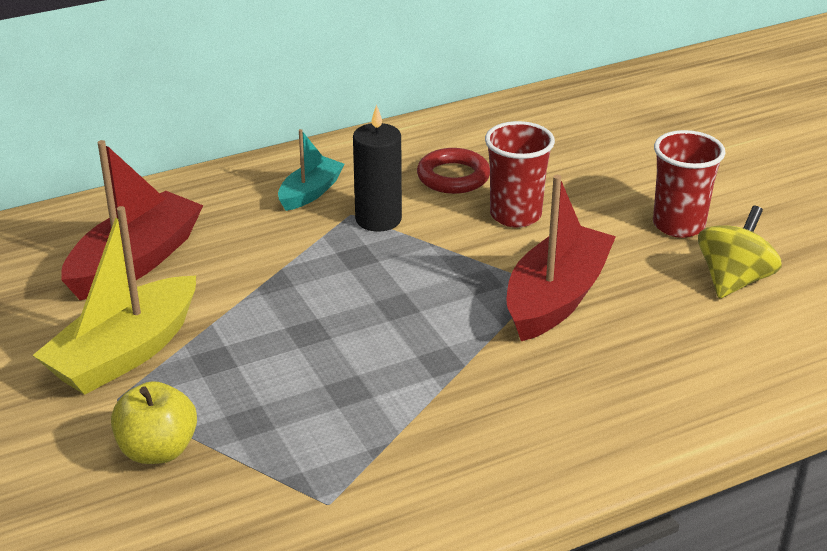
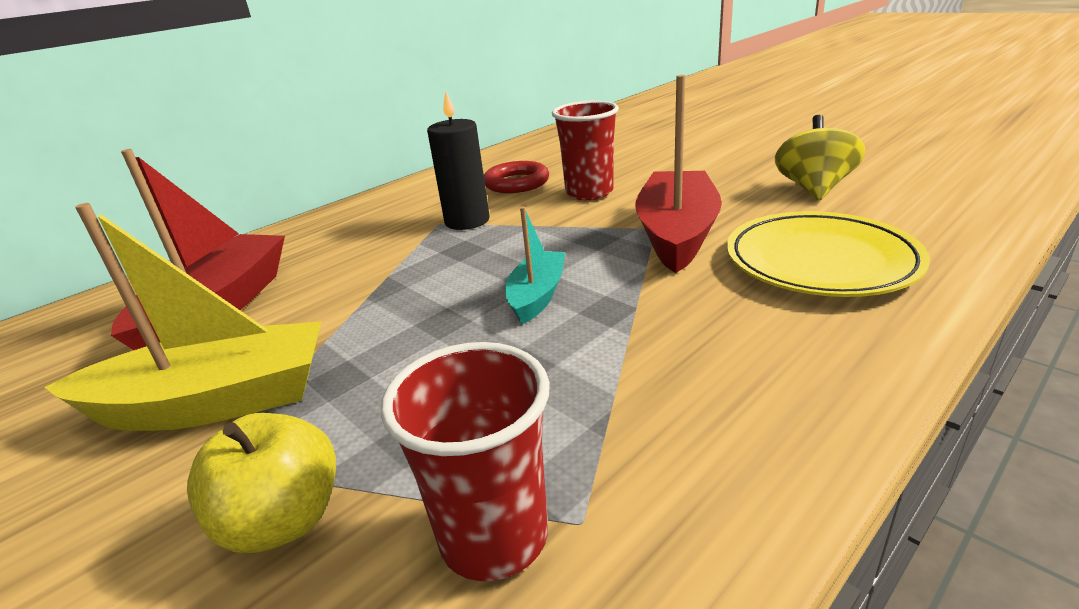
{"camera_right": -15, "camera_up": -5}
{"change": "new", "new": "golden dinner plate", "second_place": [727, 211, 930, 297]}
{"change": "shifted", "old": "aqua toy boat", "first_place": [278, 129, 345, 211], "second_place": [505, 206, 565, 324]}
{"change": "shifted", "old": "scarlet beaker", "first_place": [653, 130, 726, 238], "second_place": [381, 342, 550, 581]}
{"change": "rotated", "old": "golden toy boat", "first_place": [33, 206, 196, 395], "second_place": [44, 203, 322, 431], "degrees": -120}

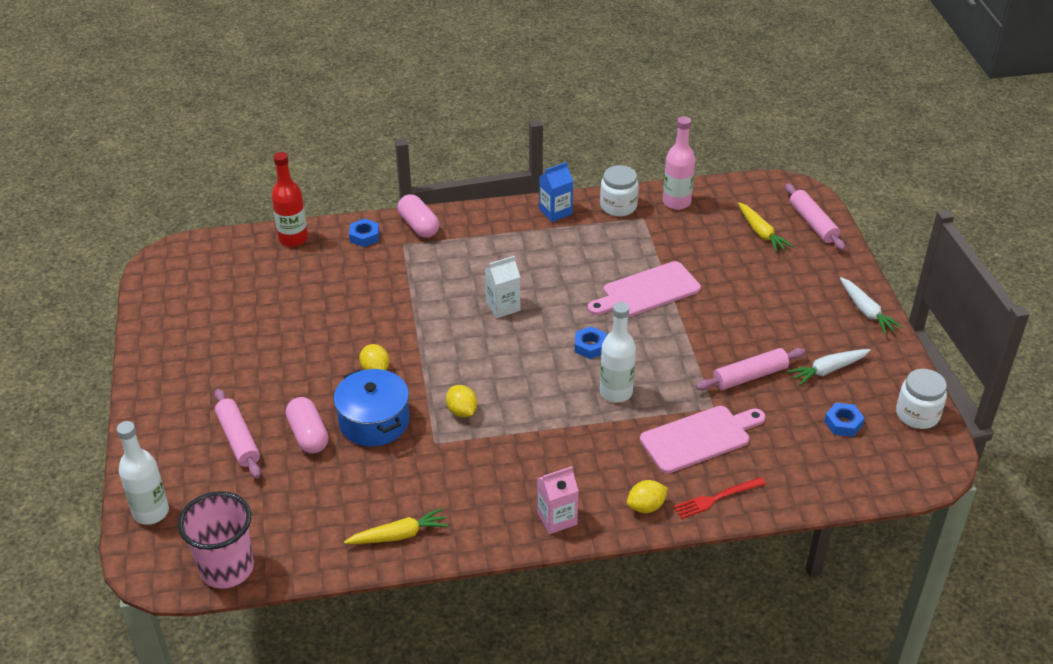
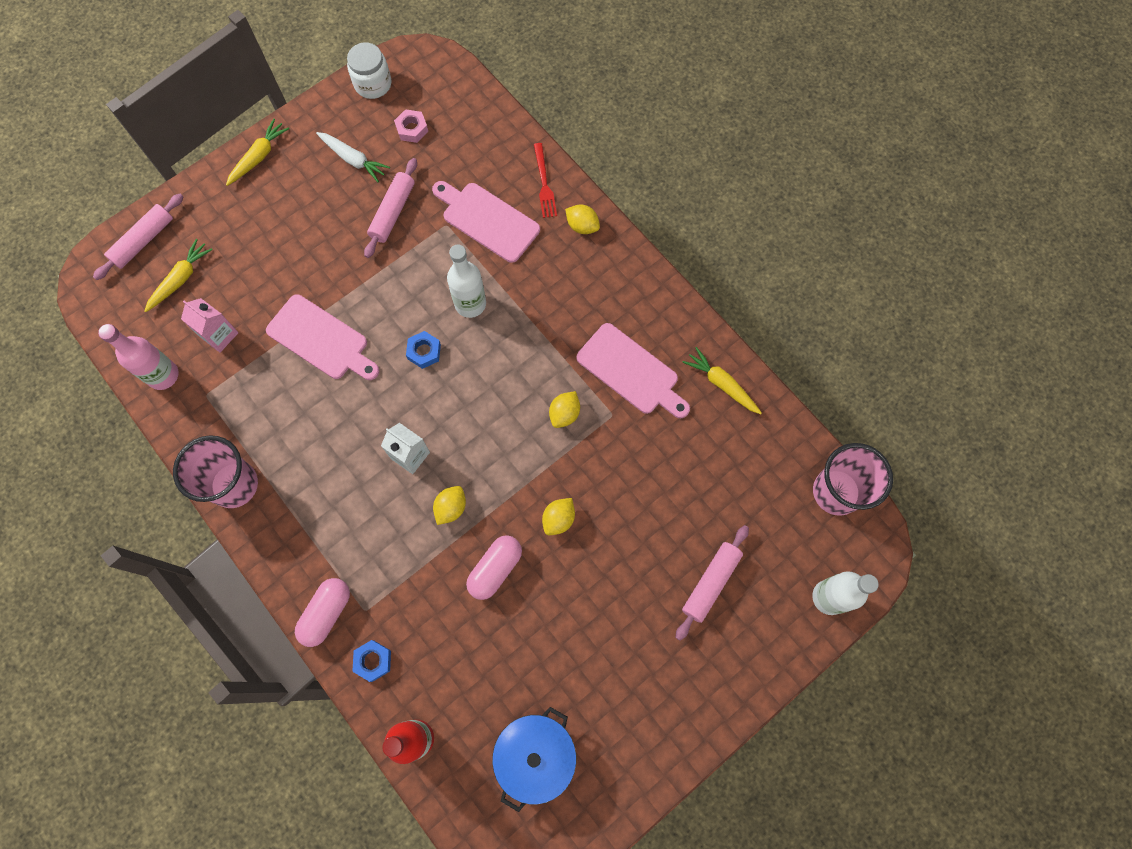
{"camera_right": -120, "camera_up": 30}
{"change": "gone", "old": "white jam jar", "first_place": [600, 165, 639, 217]}
{"change": "new", "new": "golden citrus fruit", "second_place": [433, 486, 466, 525]}
{"change": "new", "new": "rose-pink chopping board", "second_place": [577, 323, 690, 418]}
{"change": "shifted", "old": "rose-pink pill shape", "first_place": [286, 397, 329, 453], "second_place": [466, 535, 522, 600]}
{"change": "shifted", "old": "blue pot", "first_place": [334, 369, 409, 446], "second_place": [492, 707, 576, 812]}
{"change": "shifted", "old": "rose-pink milk carton", "first_place": [537, 466, 579, 534], "second_place": [181, 298, 239, 352]}
{"change": "swapped", "old": "blue milk carton", "new": "rose-pink beaker", "first_place": [539, 162, 573, 222], "second_place": [173, 435, 258, 508]}
{"change": "repainted", "old": "blue hex nut", "new": "rose-pink hex nut", "first_place": [824, 403, 865, 437], "second_place": [394, 109, 428, 143]}
{"change": "repainted", "old": "white root vegetable", "new": "golden root vegetable", "first_place": [840, 277, 902, 334], "second_place": [226, 119, 289, 186]}
{"change": "rotated", "old": "scarlet dinner fork", "first_place": [674, 477, 766, 519], "second_place": [534, 143, 557, 218], "degrees": 45}
{"change": "rotated", "old": "rose-pink rolling pin", "first_place": [696, 348, 806, 390], "second_place": [364, 158, 417, 258], "degrees": 75}

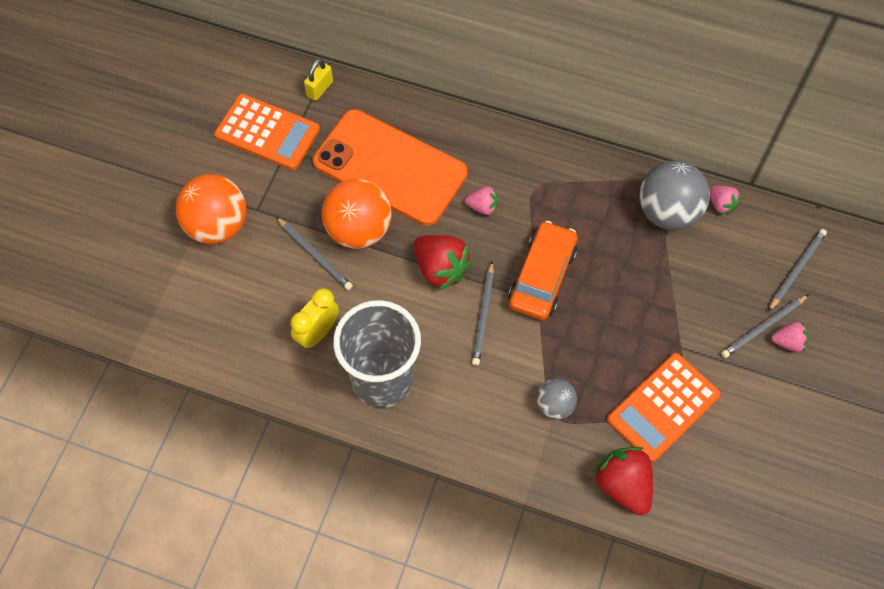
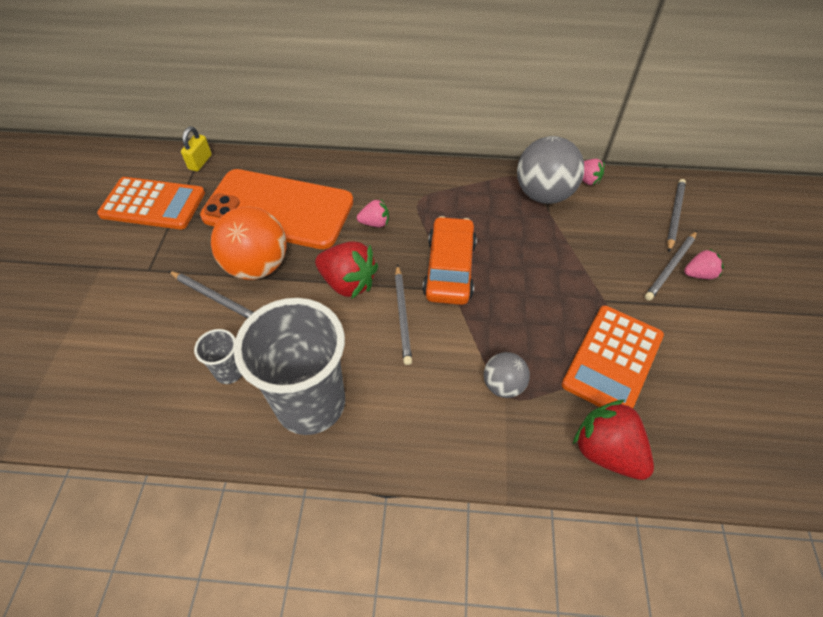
{"camera_right": -15, "camera_up": -10}
{"change": "gone", "old": "orange-coloured play ball", "first_place": [175, 174, 247, 244]}
{"change": "swapped", "old": "golden clock", "new": "ash-grey beaker", "first_place": [290, 288, 339, 349], "second_place": [194, 329, 242, 384]}

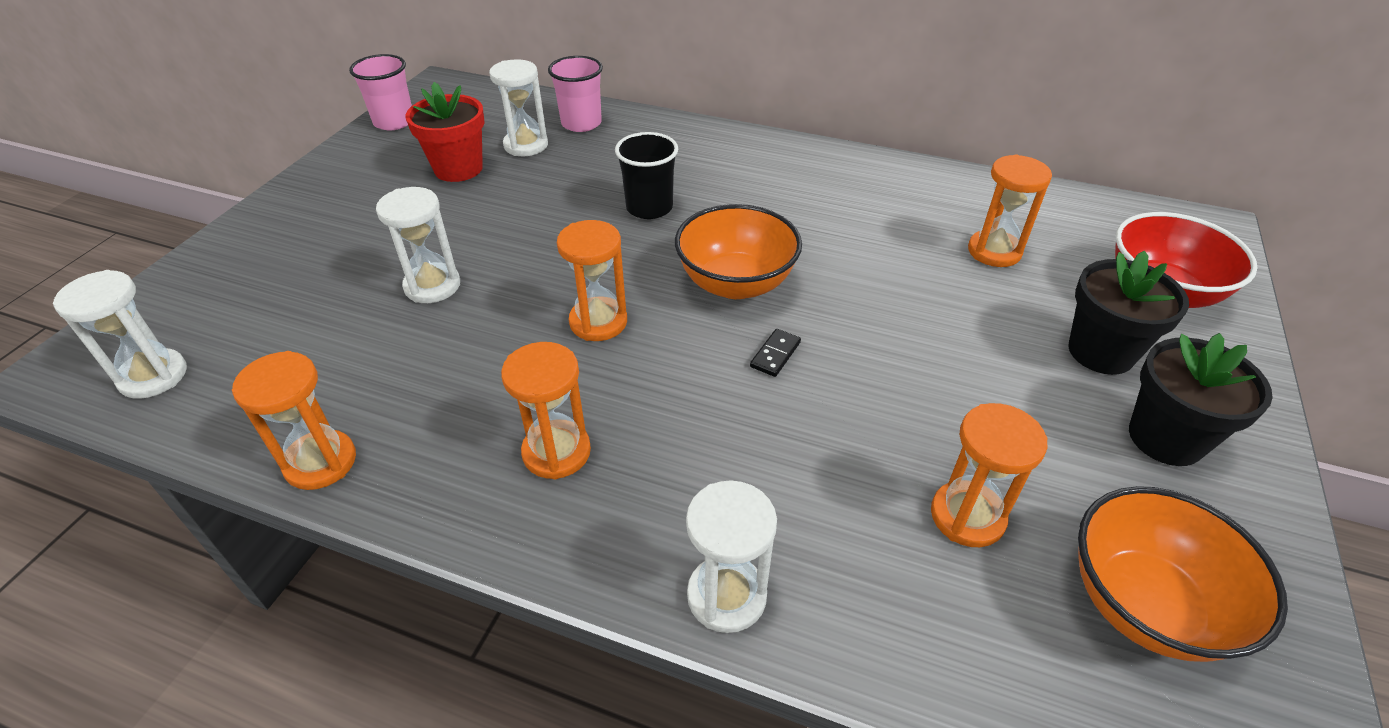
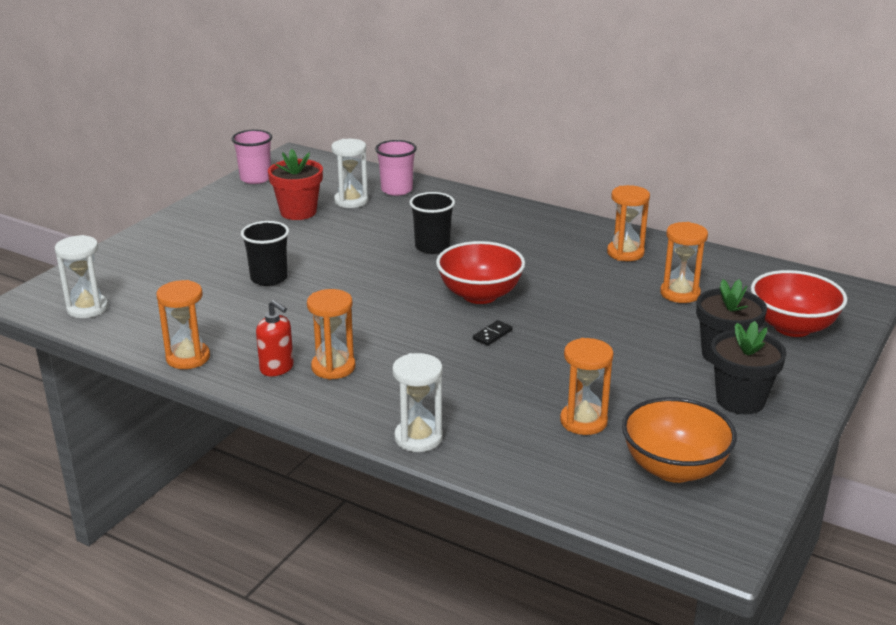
{"camera_right": 10, "camera_up": -15}
{"change": "new", "new": "scarlet soap dispenser", "second_place": [256, 300, 294, 376]}
{"change": "shifted", "old": "orange-coloured sandglass", "first_place": [557, 220, 627, 341], "second_place": [607, 185, 650, 261]}
{"change": "swapped", "old": "white sandglass", "new": "jet-black beaker", "first_place": [376, 187, 460, 303], "second_place": [241, 221, 289, 286]}
{"change": "repainted", "old": "orange-coloured serving bowl", "new": "scarlet serving bowl", "first_place": [675, 204, 802, 299], "second_place": [436, 241, 525, 304]}

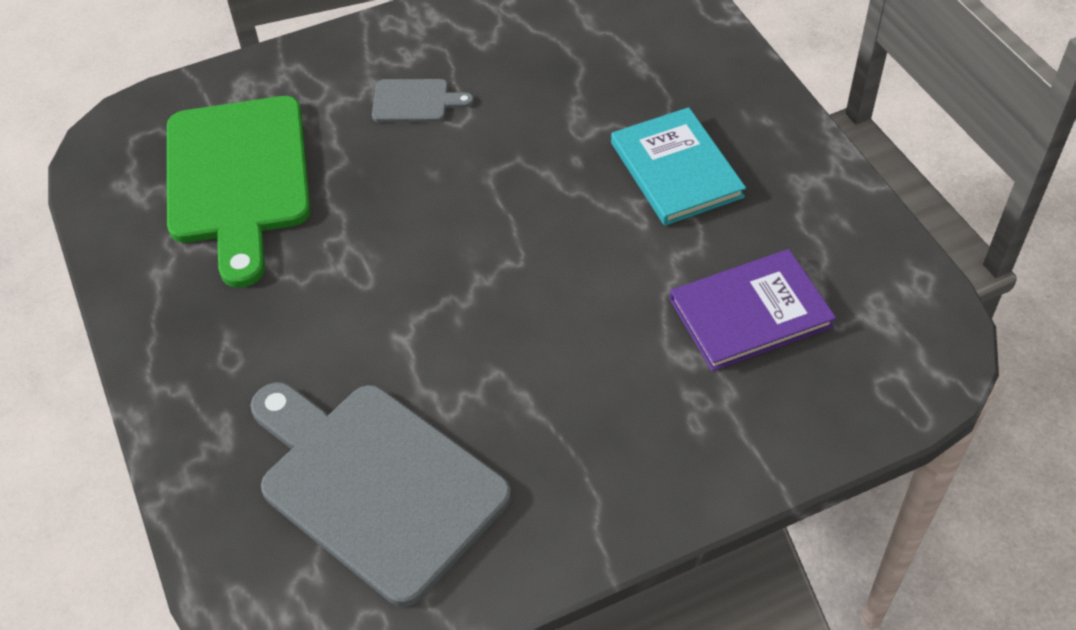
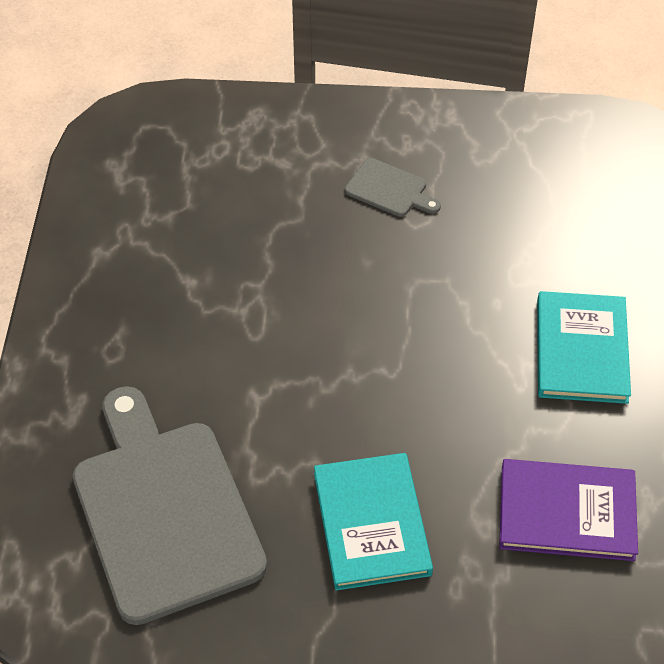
{"camera_right": 25, "camera_up": 0}
{"change": "gone", "old": "leaf-green chopping board", "first_place": [167, 96, 311, 288]}
{"change": "new", "new": "aqua book", "second_place": [314, 453, 433, 591]}

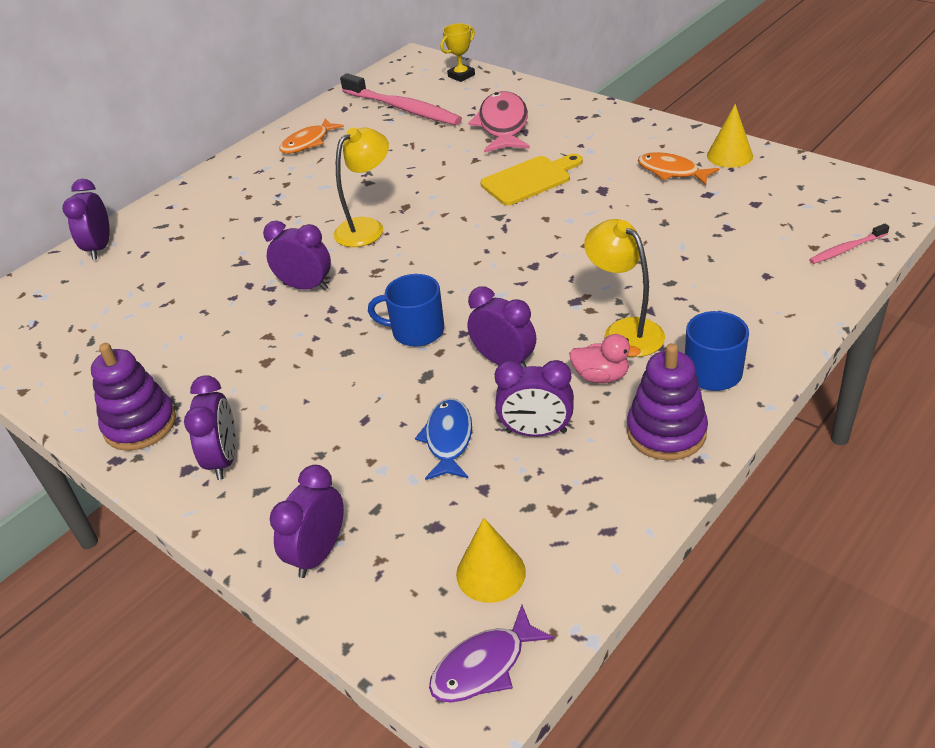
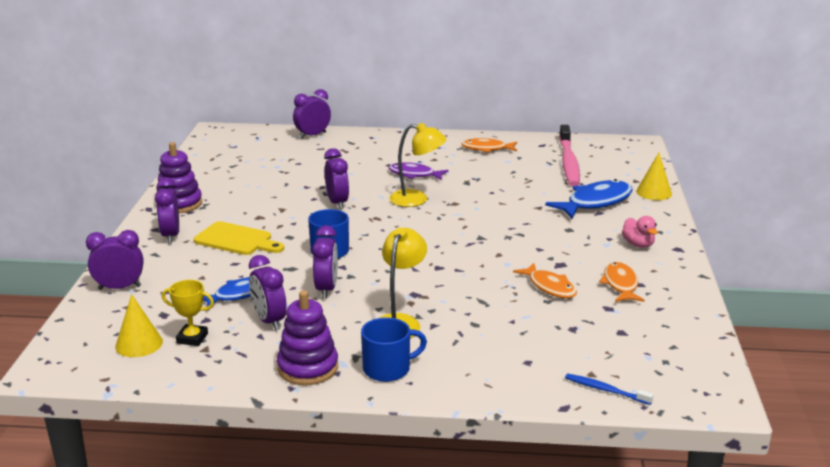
{"camera_right": 50, "camera_up": -15}
{"change": "new", "new": "orange-coloured fish figure", "second_place": [513, 263, 577, 298]}
{"change": "shifted", "old": "purple fish figure", "first_place": [429, 605, 554, 702], "second_place": [389, 162, 448, 180]}
{"change": "shifted", "old": "golden award cup", "first_place": [440, 23, 475, 82], "second_place": [162, 280, 214, 346]}
{"change": "shifted", "old": "golden chopping board", "first_place": [480, 154, 583, 205], "second_place": [194, 221, 284, 255]}
{"change": "shifted", "old": "rose-pink toy duck", "first_place": [569, 334, 641, 383], "second_place": [622, 216, 658, 248]}
{"change": "shifted", "old": "golden solid cone", "first_place": [707, 104, 753, 168], "second_place": [636, 153, 672, 200]}
{"change": "repainted", "old": "rose-pink fish figure", "new": "blue fish figure", "first_place": [468, 91, 530, 153], "second_place": [545, 179, 633, 219]}
{"change": "repainted", "old": "rose-pink dental brush", "new": "blue dental brush", "first_place": [809, 223, 889, 264], "second_place": [565, 373, 654, 405]}
{"change": "rotated", "old": "purple clock", "first_place": [184, 375, 236, 480], "second_place": [155, 178, 179, 243], "degrees": 120}

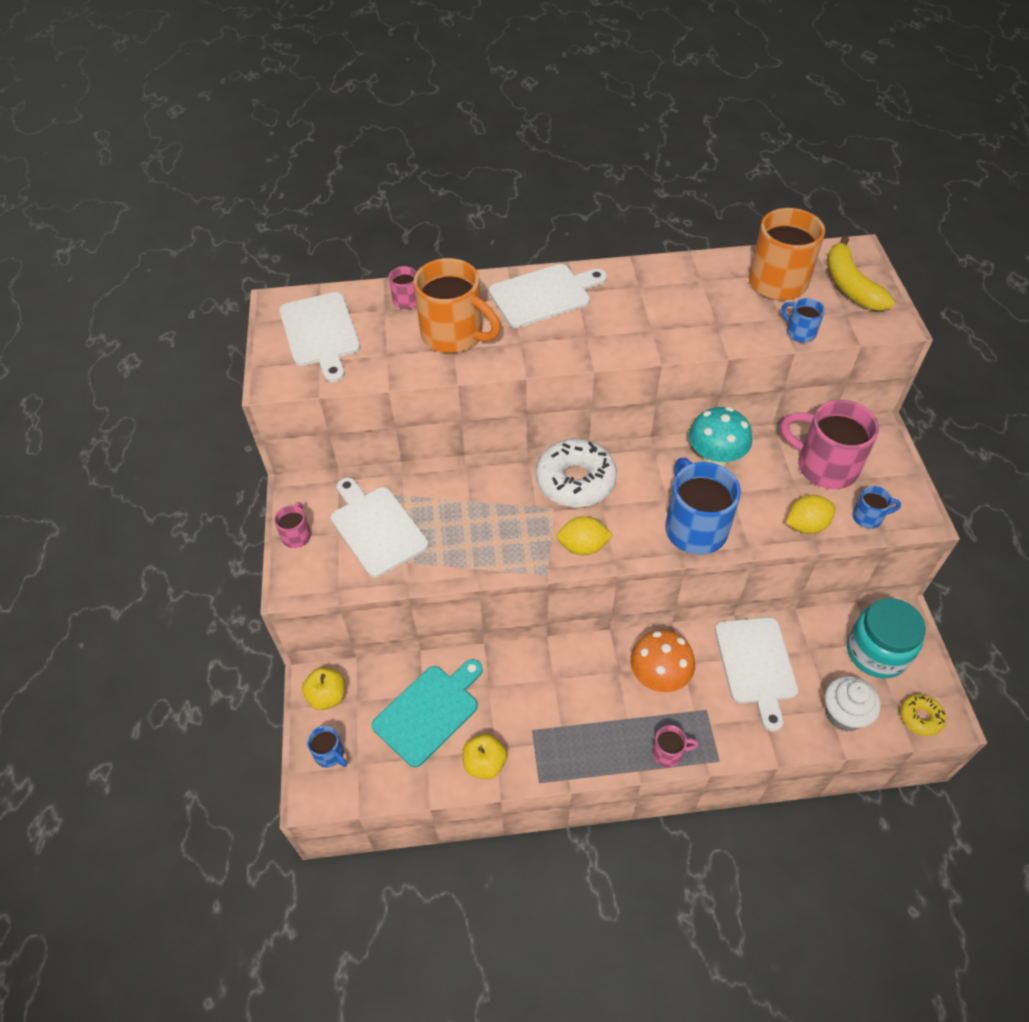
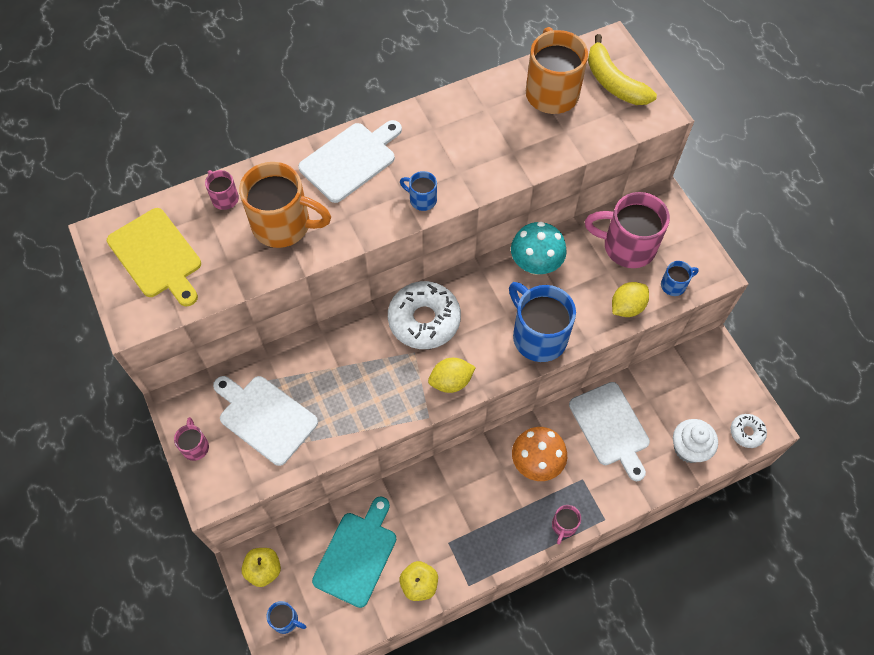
{"camera_right": -20, "camera_up": 10}
{"change": "gone", "old": "aqua jam jar", "first_place": [847, 598, 926, 678]}
{"change": "shifted", "old": "blue tea mug", "first_place": [781, 298, 825, 343], "second_place": [400, 171, 437, 211]}
{"change": "repainted", "old": "white chopping board", "new": "golden chopping board", "first_place": [279, 292, 361, 382], "second_place": [107, 208, 201, 306]}
{"change": "repainted", "old": "golden doughnut", "new": "white doughnut", "first_place": [900, 694, 946, 736], "second_place": [731, 414, 767, 448]}
{"change": "rotated", "old": "rose-pink tea mug", "first_place": [652, 725, 699, 767], "second_place": [552, 505, 581, 545], "degrees": 135}

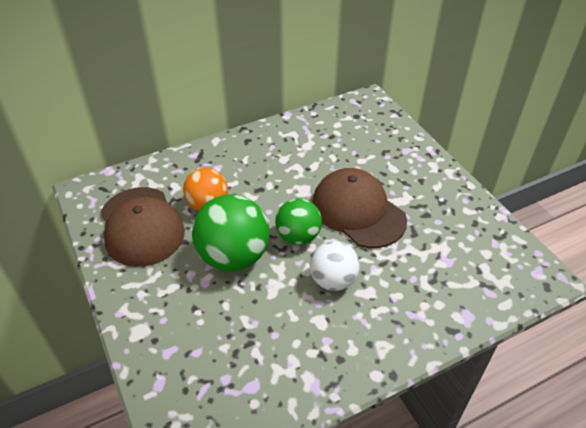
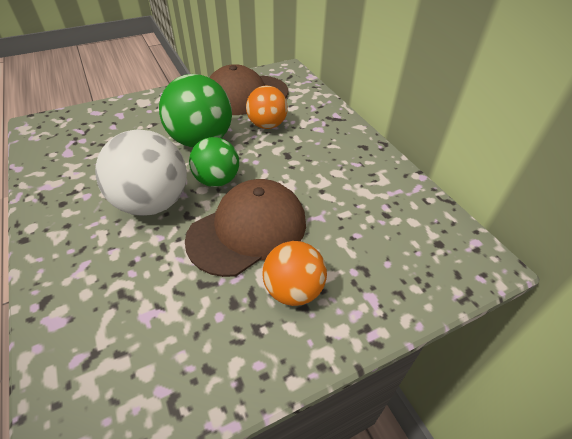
{"camera_right": 90, "camera_up": 0}
{"change": "new", "new": "orange-coloured play ball", "second_place": [263, 241, 327, 306]}
{"change": "scaled", "old": "white play ball", "first_place": [310, 241, 360, 291], "second_place": [95, 129, 187, 216], "factor": 1.57}

